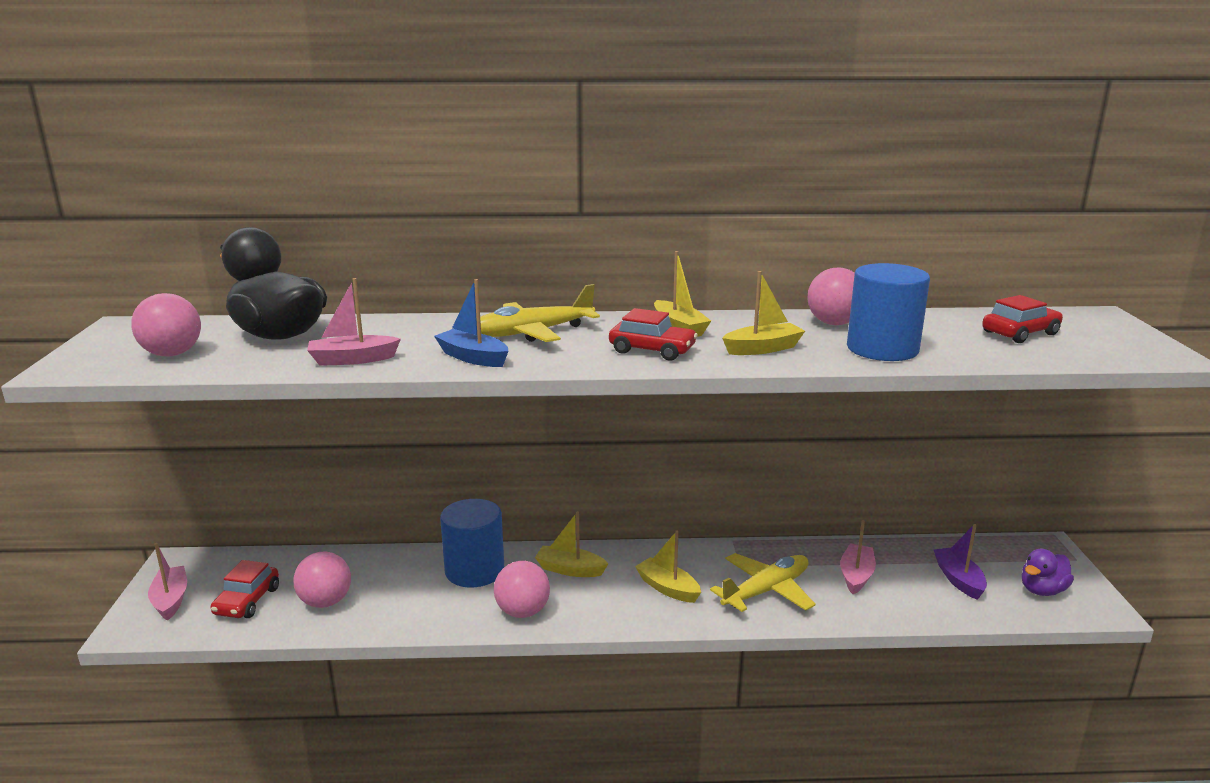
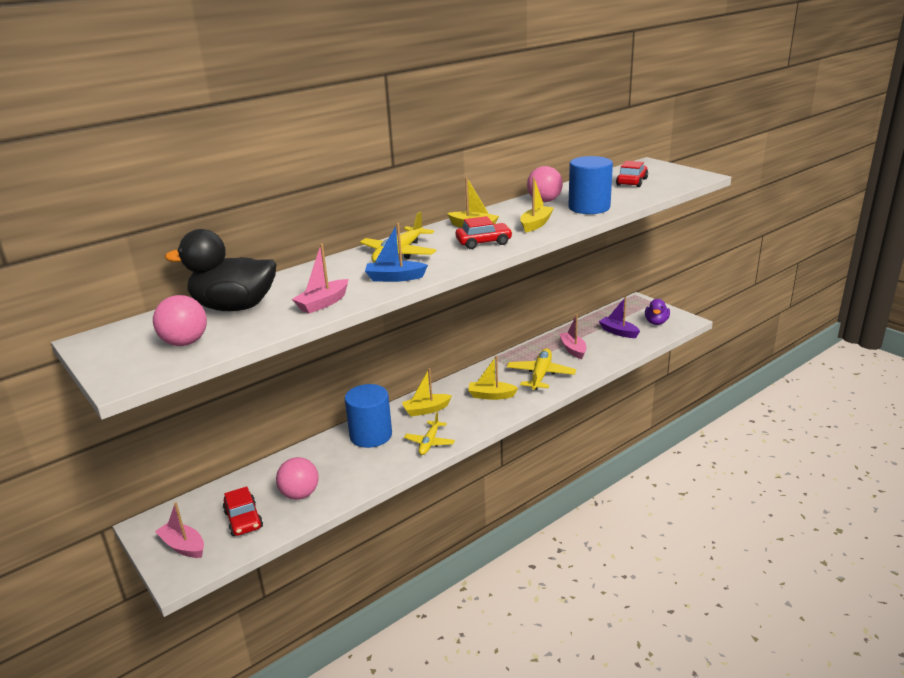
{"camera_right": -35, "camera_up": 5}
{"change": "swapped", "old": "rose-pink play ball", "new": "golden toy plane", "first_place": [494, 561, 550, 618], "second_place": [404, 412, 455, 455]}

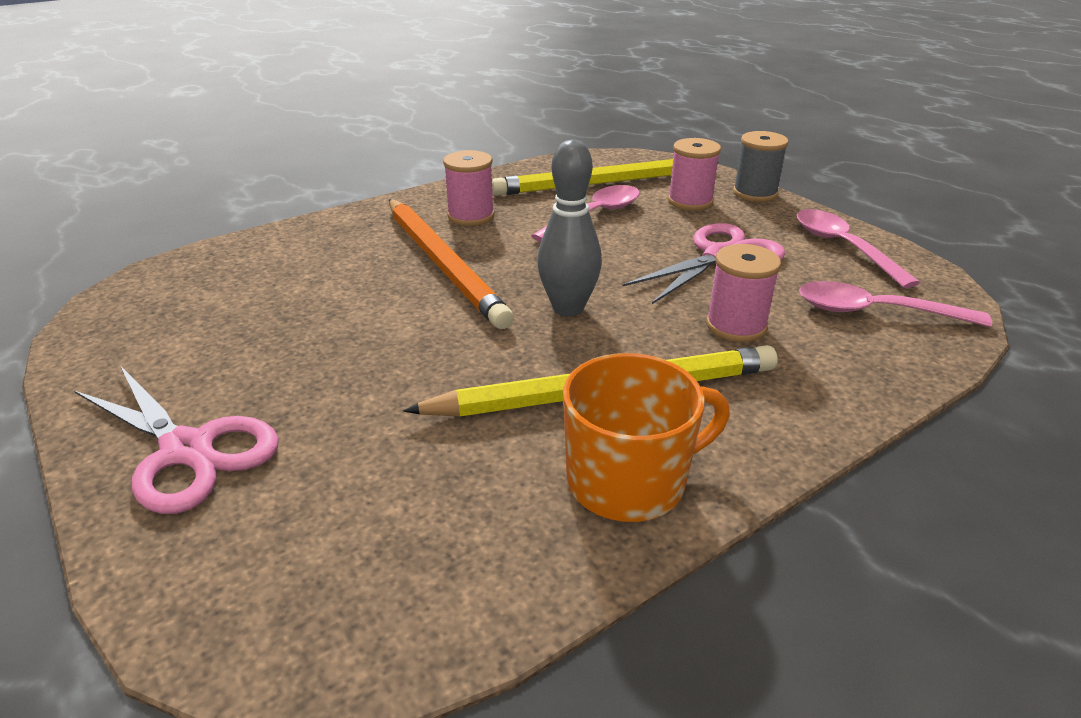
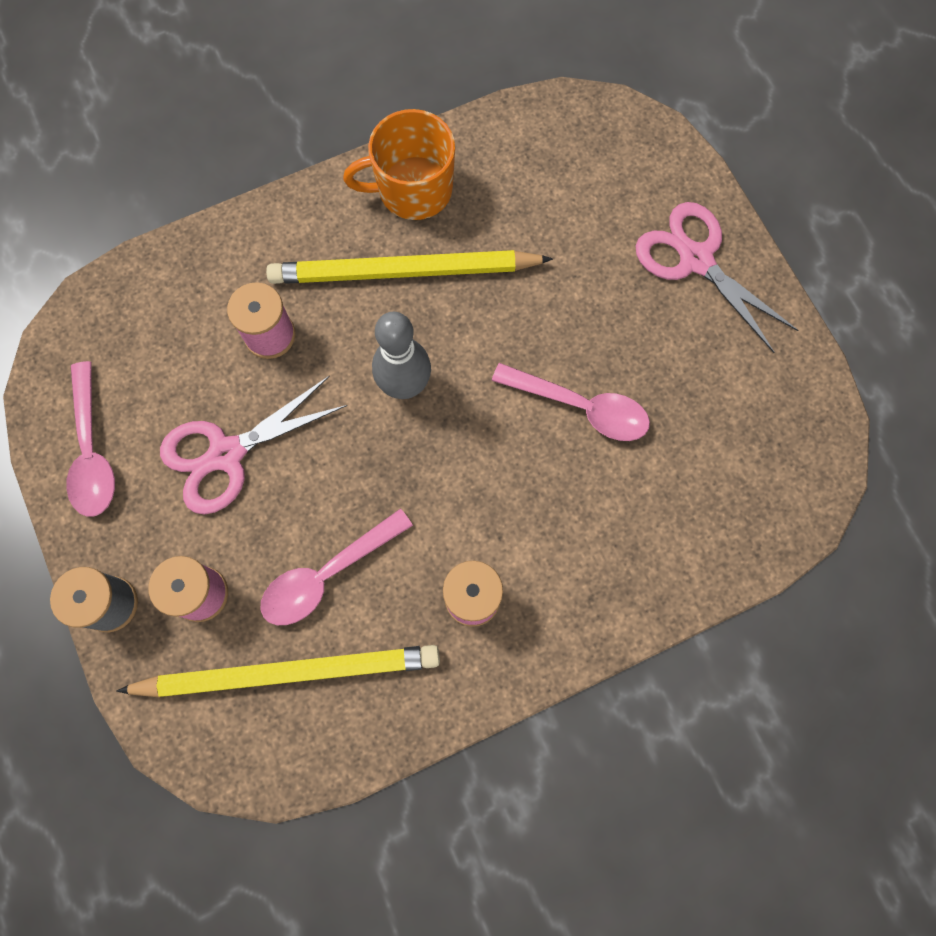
{"camera_right": -170, "camera_up": 40}
{"change": "gone", "old": "orange-coloured wooden pencil", "first_place": [389, 199, 514, 329]}
{"change": "shifted", "old": "rose-pink tablespoon", "first_place": [799, 281, 992, 327], "second_place": [492, 363, 650, 441]}

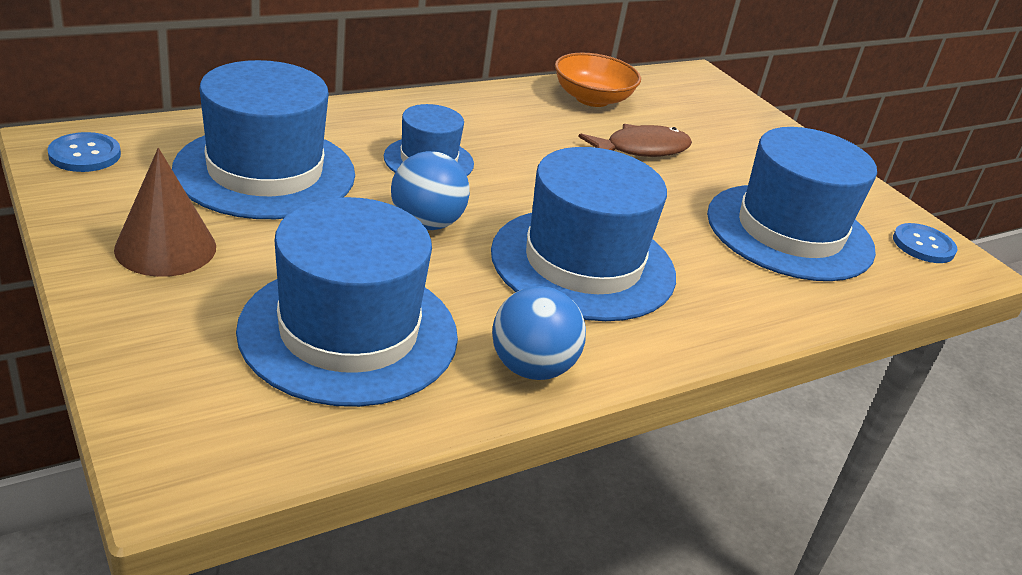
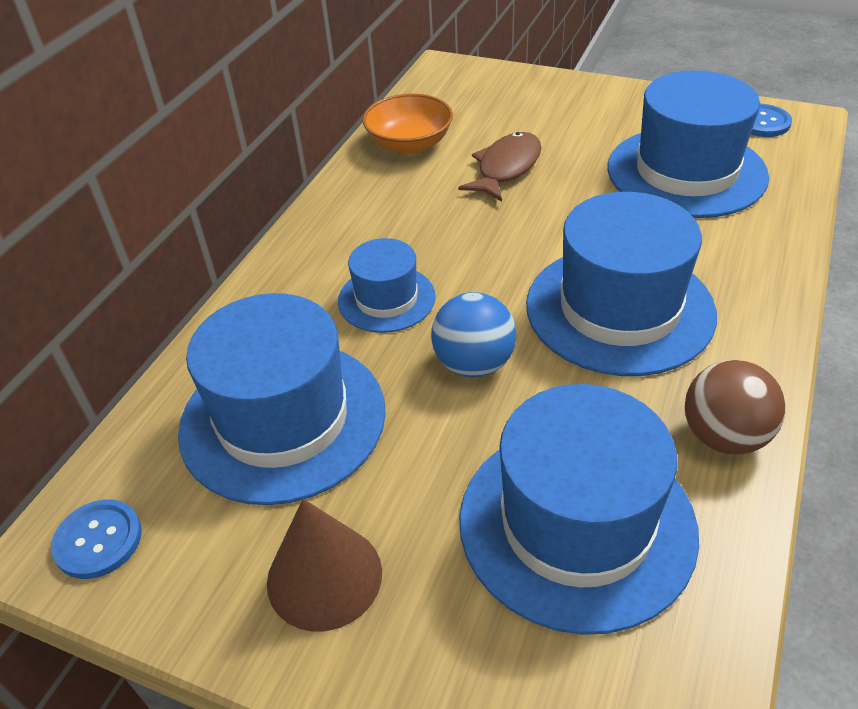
{"camera_right": -30, "camera_up": 10}
{"change": "repainted", "old": "blue play ball", "new": "dark brown play ball", "first_place": [492, 286, 586, 380], "second_place": [685, 360, 786, 455]}

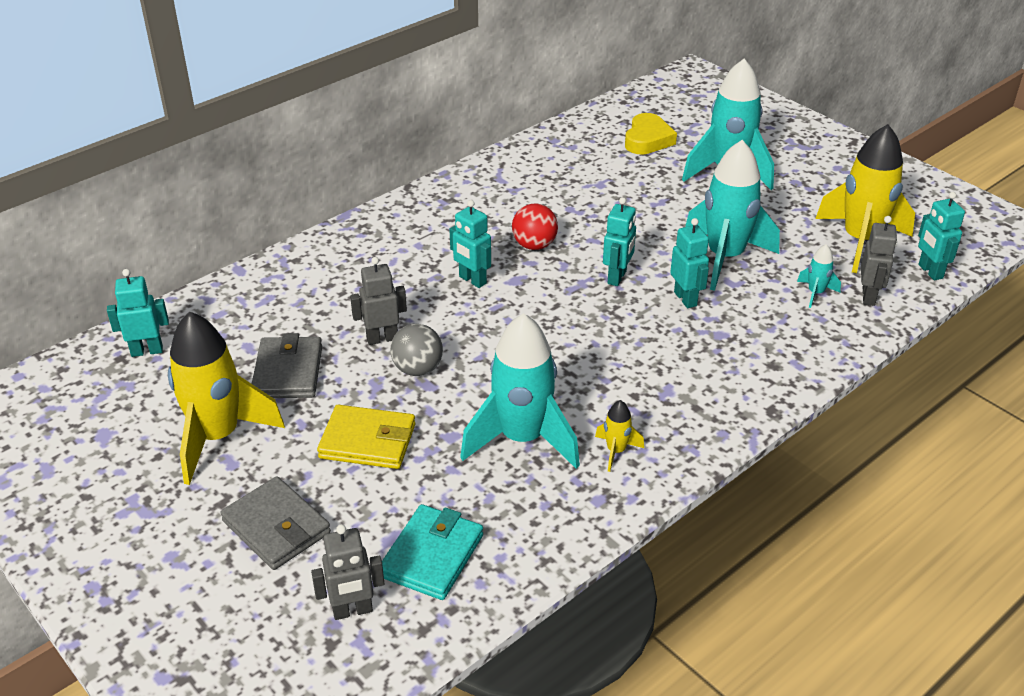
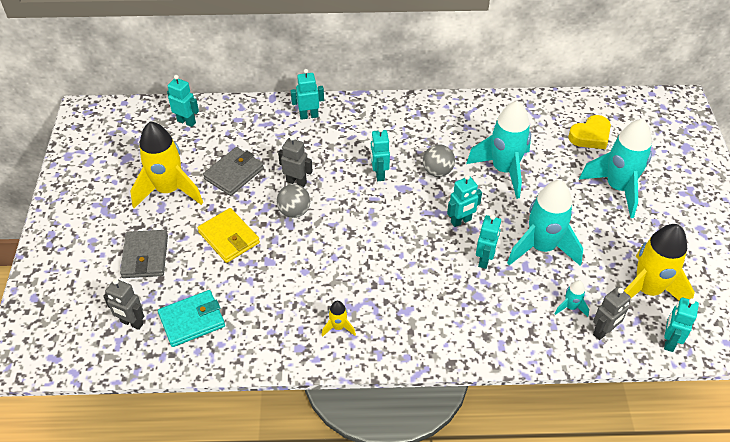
{"camera_right": 40, "camera_up": 10}
{"change": "new", "new": "aqua robot figure", "second_place": [291, 69, 324, 120]}
{"change": "shifted", "old": "aqua rocket", "first_place": [460, 313, 580, 469], "second_place": [466, 101, 531, 199]}
{"change": "repainted", "old": "scarlet play ball", "new": "ash-grey play ball", "first_place": [512, 204, 558, 250], "second_place": [423, 145, 455, 177]}

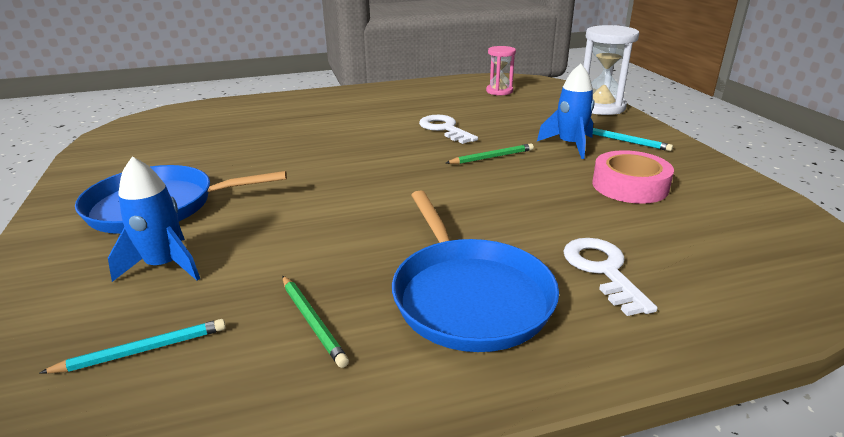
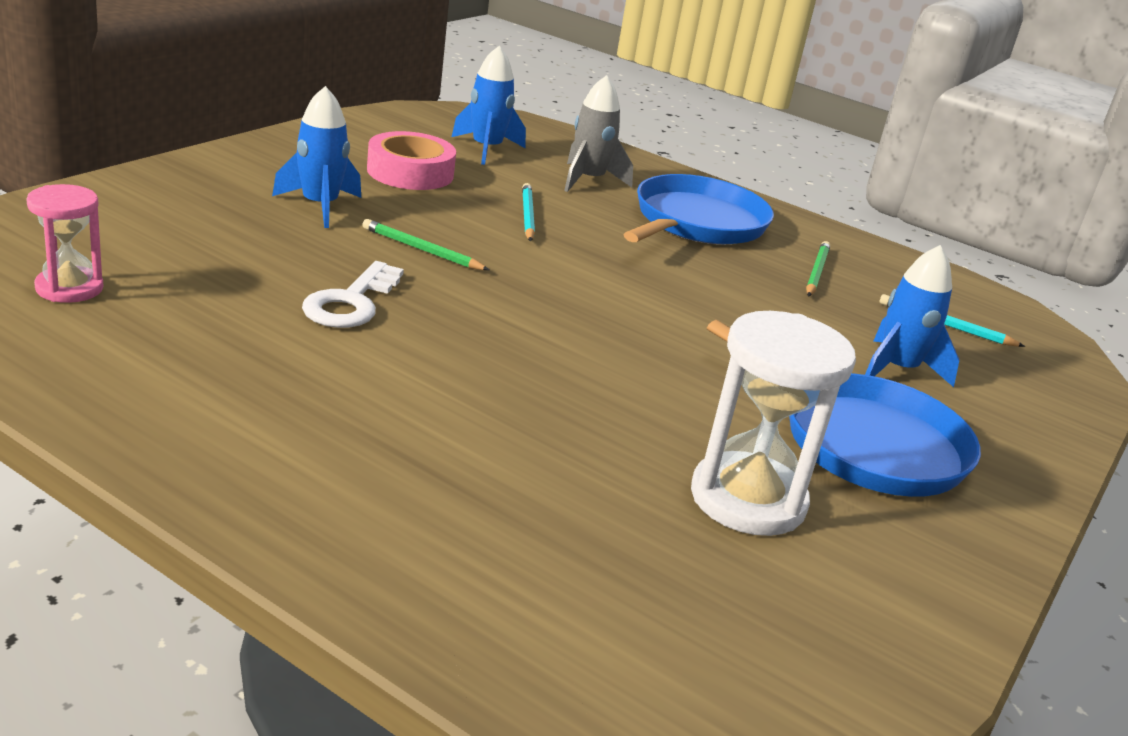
{"camera_right": -135, "camera_up": 0}
{"change": "new", "new": "blue rocket", "second_place": [452, 46, 526, 165]}
{"change": "shifted", "old": "white sandglass", "first_place": [583, 25, 639, 115], "second_place": [691, 311, 856, 536]}
{"change": "shifted", "old": "aqua wooden pencil", "first_place": [593, 128, 673, 151], "second_place": [522, 183, 535, 242]}
{"change": "swapped", "old": "white door key", "new": "ash-grey rocket", "first_place": [563, 238, 658, 316], "second_place": [564, 75, 633, 192]}

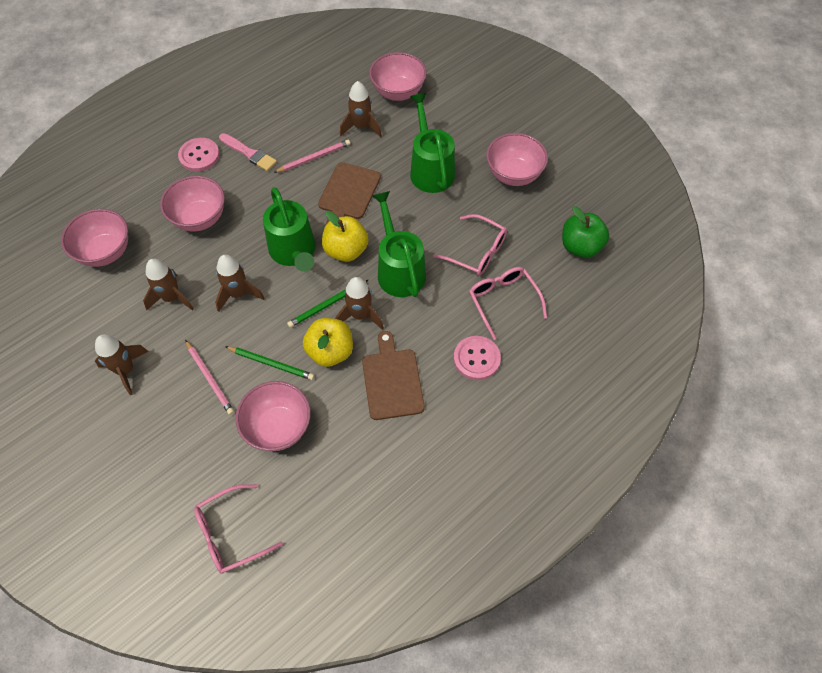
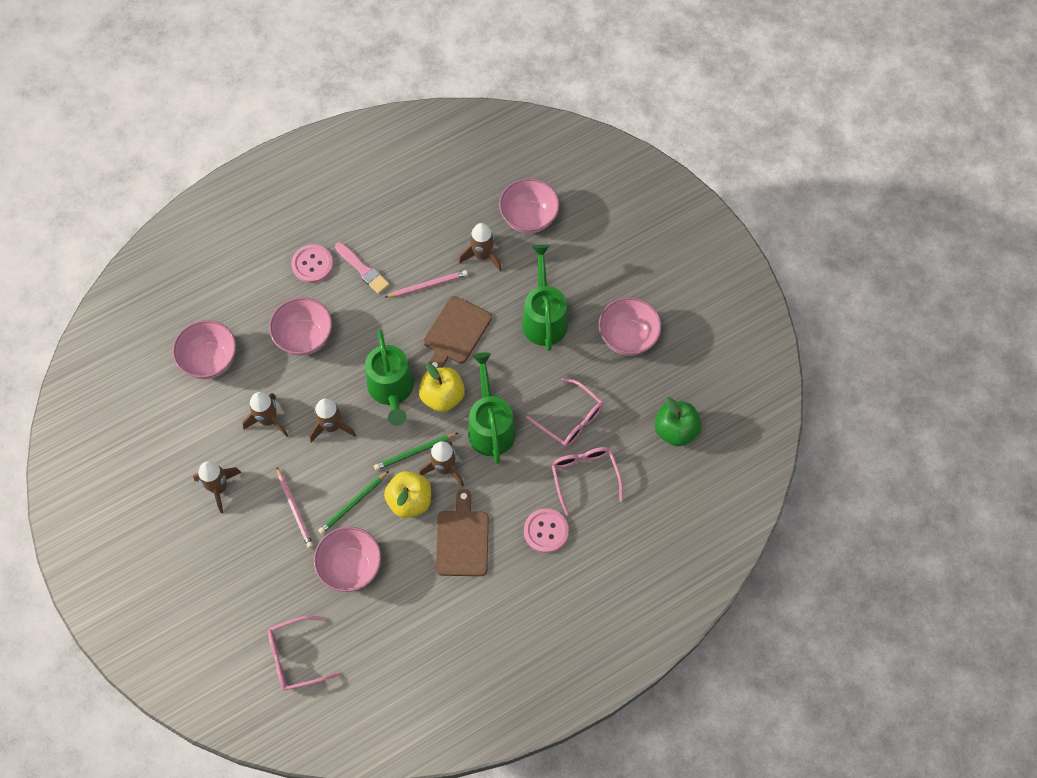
{"camera_right": 10, "camera_up": 5}
{"change": "rotated", "old": "leaf-green wooden pencil", "first_place": [225, 346, 314, 380], "second_place": [318, 471, 389, 534], "degrees": 105}

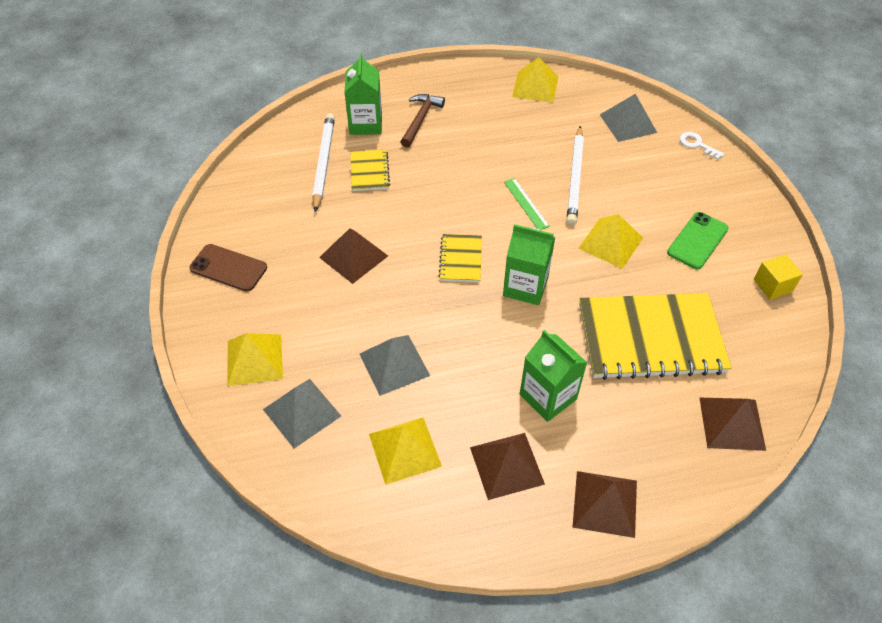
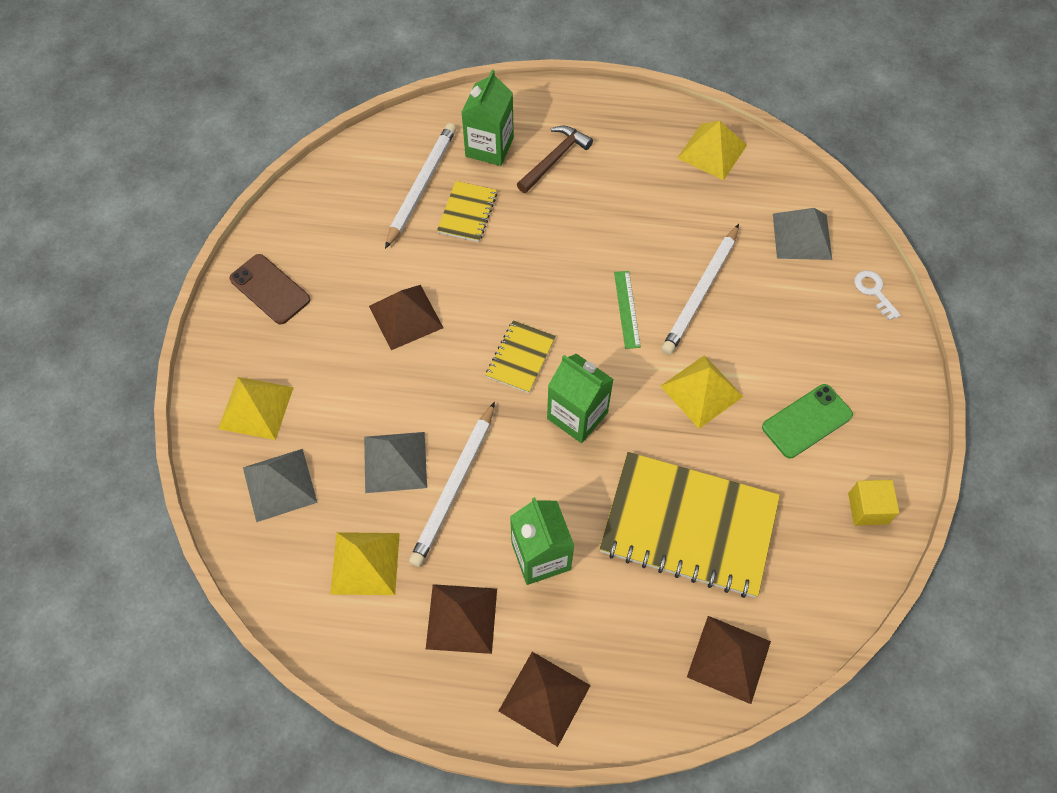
{"camera_right": 20, "camera_up": 10}
{"change": "new", "new": "white wooden pencil", "second_place": [409, 402, 495, 567]}

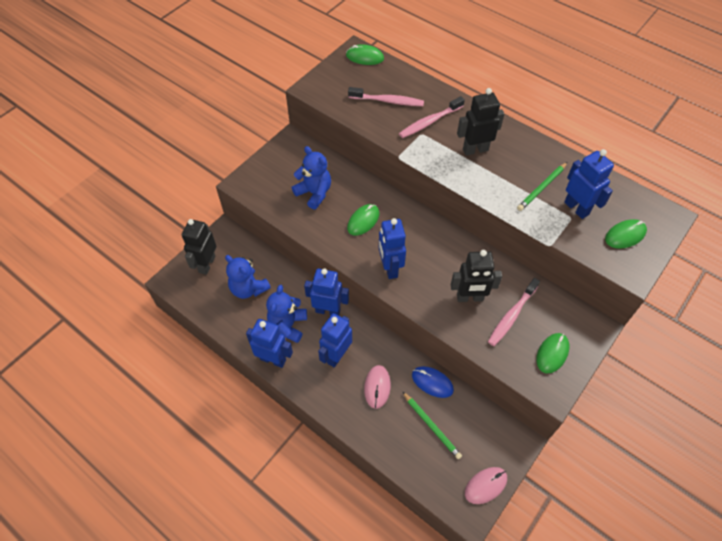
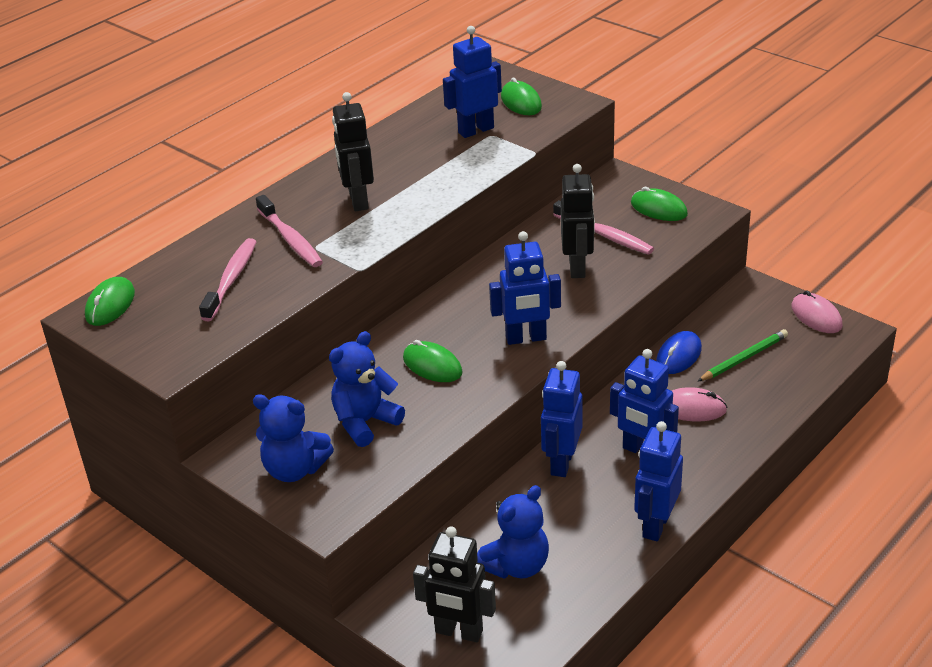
{"camera_right": -85, "camera_up": -20}
{"change": "gone", "old": "leaf-green wooden pencil", "first_place": [517, 162, 568, 211]}
{"change": "shifted", "old": "blue teddy", "first_place": [266, 285, 307, 343], "second_place": [253, 395, 334, 482]}

